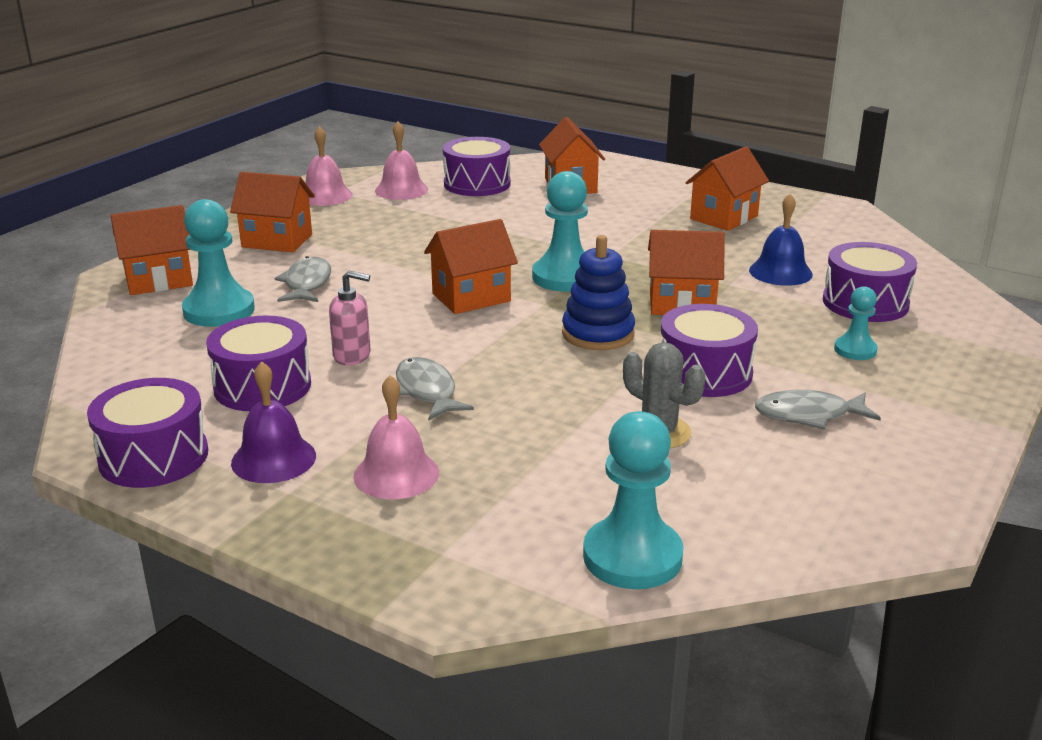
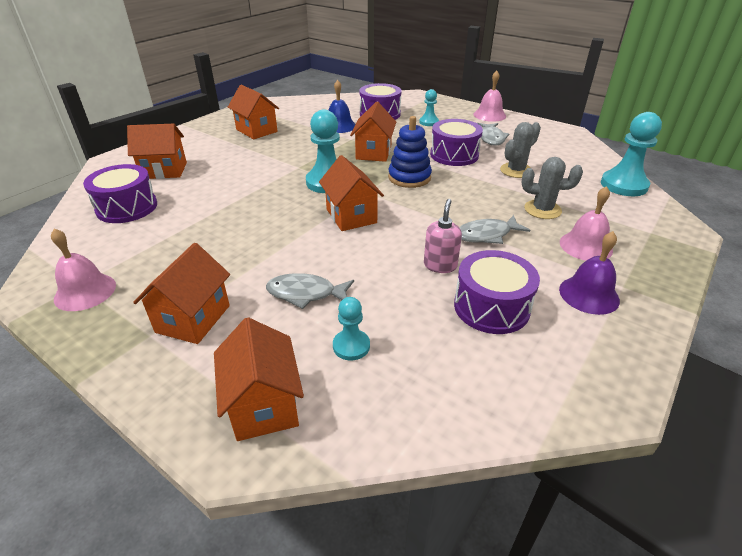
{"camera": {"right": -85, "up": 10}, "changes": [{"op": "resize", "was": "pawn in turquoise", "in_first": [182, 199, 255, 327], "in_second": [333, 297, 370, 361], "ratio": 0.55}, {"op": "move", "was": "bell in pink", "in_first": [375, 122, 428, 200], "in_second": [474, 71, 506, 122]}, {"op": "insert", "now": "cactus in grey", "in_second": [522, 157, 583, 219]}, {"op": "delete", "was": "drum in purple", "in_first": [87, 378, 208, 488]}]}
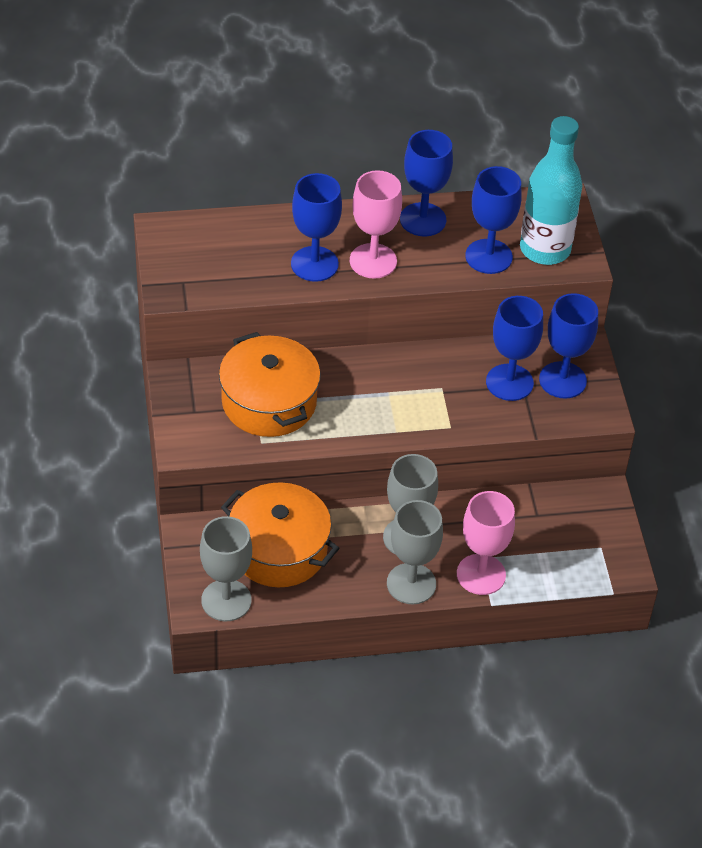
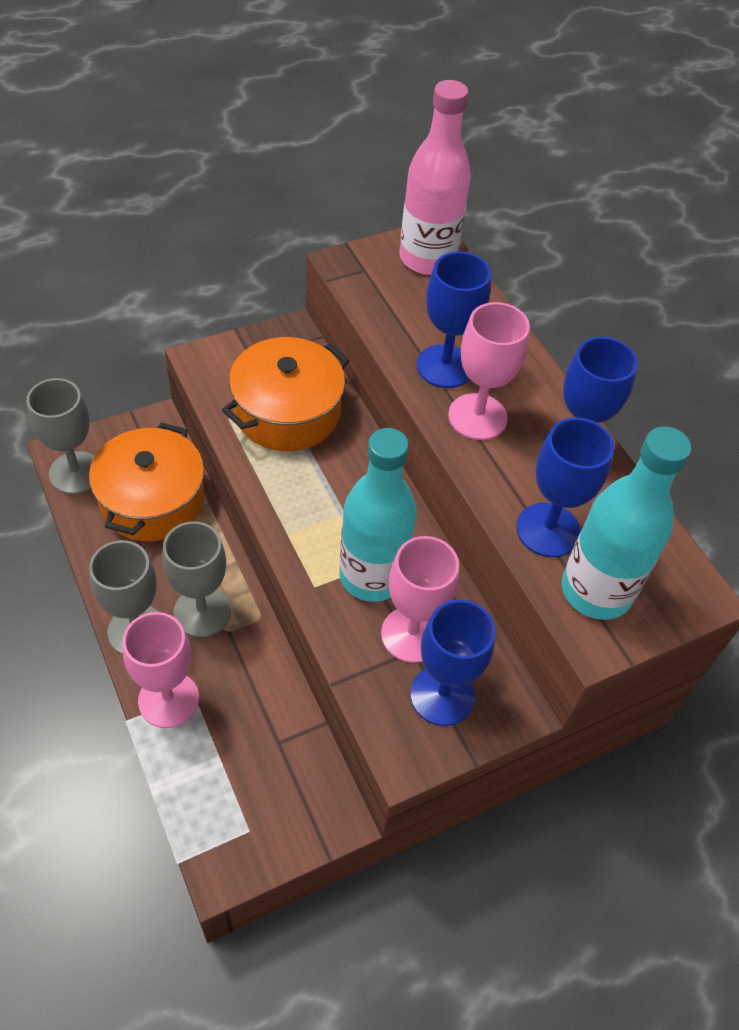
{"camera": {"right": 70, "up": 5}, "changes": [{"op": "insert", "now": "bottle in turquoise", "in_second": [339, 428, 417, 602]}, {"op": "recolor", "was": "goblet in blue", "now": "goblet in pink", "in_first": [486, 296, 543, 401], "in_second": [381, 536, 459, 663]}, {"op": "insert", "now": "bottle in pink", "in_second": [399, 80, 471, 275]}]}
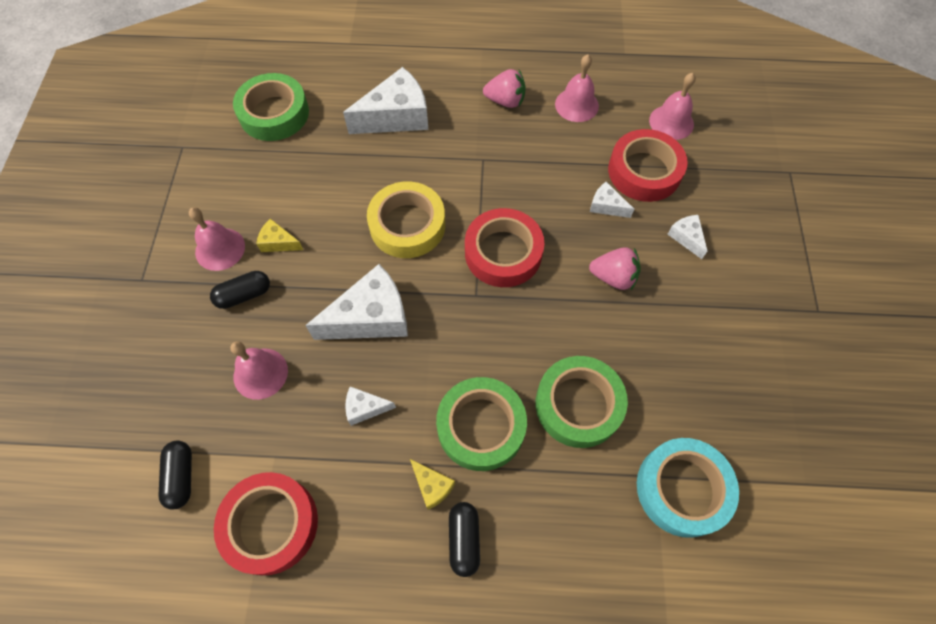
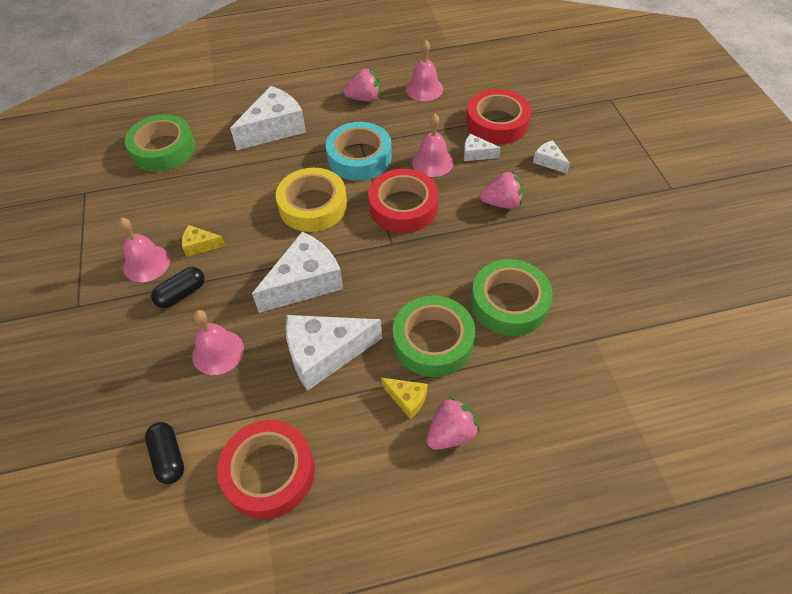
{"camera": {"right": -15, "up": -10}, "changes": [{"op": "resize", "was": "cheese in white", "in_first": [345, 386, 396, 426], "in_second": [286, 315, 382, 391], "ratio": 2.09}, {"op": "move", "was": "tape in turquoise", "in_first": [637, 438, 739, 538], "in_second": [326, 122, 392, 181]}, {"op": "move", "was": "bell in pink", "in_first": [649, 73, 696, 140], "in_second": [412, 113, 454, 177]}, {"op": "replace", "was": "capsule in black", "now": "strawberry in pink", "in_first": [449, 502, 480, 577], "in_second": [427, 396, 480, 450]}]}
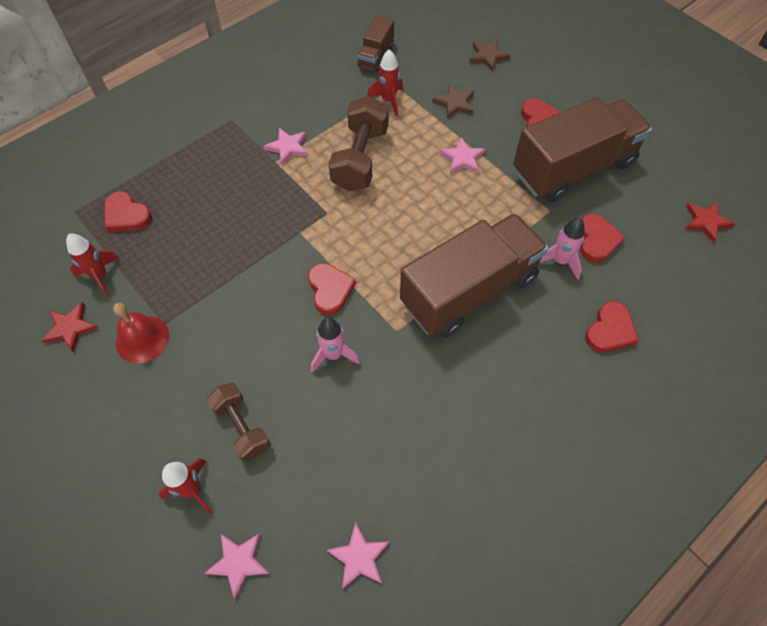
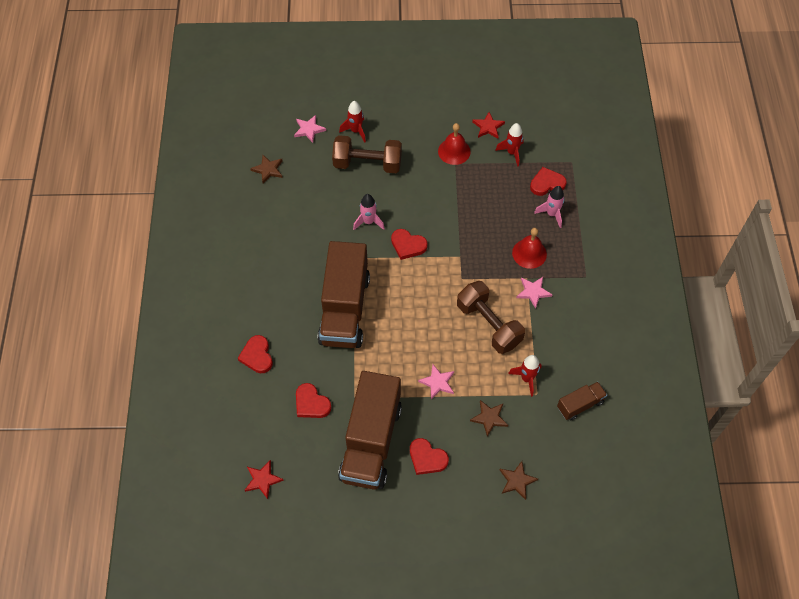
{"camera": {"right": 130, "up": 0}, "changes": [{"op": "recolor", "was": "star in pink", "now": "star in brown", "in_first": [327, 522, 389, 589], "in_second": [250, 155, 283, 183]}, {"op": "resize", "was": "dumbbell in brown", "in_first": [207, 382, 271, 462], "in_second": [332, 135, 402, 173], "ratio": 1.55}, {"op": "insert", "now": "bell in red", "in_second": [512, 228, 547, 269]}, {"op": "move", "was": "rocket in pink", "in_first": [540, 218, 585, 280], "in_second": [534, 186, 565, 228]}, {"op": "rotate", "was": "truck in brown", "in_first": [357, 16, 394, 72], "in_second": [557, 382, 607, 421], "clockwise": 90}]}
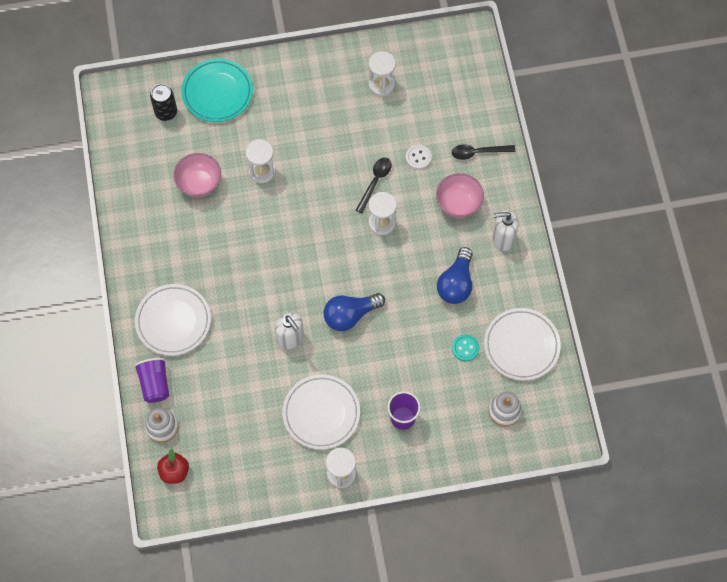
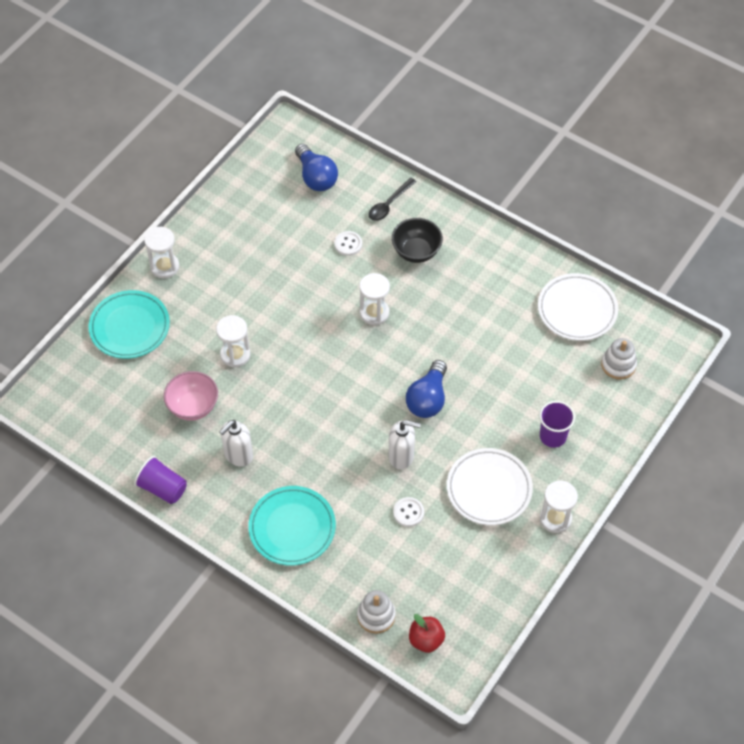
{"camera": {"right": -45, "up": -10}, "changes": [{"op": "move", "was": "cup in purple", "in_first": [134, 358, 169, 403], "in_second": [134, 456, 187, 504]}, {"op": "move", "was": "hourglass in white", "in_first": [369, 51, 396, 96], "in_second": [144, 226, 179, 278]}, {"op": "move", "was": "soap dispenser in white", "in_first": [493, 210, 518, 251], "in_second": [220, 420, 253, 467]}, {"op": "recolor", "was": "plate in white", "now": "plate in turquoise", "in_first": [135, 284, 211, 356], "in_second": [248, 486, 336, 566]}, {"op": "move", "was": "light bulb in blue", "in_first": [437, 247, 473, 304], "in_second": [295, 144, 338, 191]}, {"op": "recolor", "was": "bowl in pink", "now": "bowl in black", "in_first": [436, 173, 484, 218], "in_second": [392, 218, 443, 263]}, {"op": "insert", "now": "button in white", "in_second": [393, 497, 424, 527]}, {"op": "delete", "was": "can in black", "in_first": [150, 84, 177, 121]}, {"op": "delete", "was": "spoon in black", "in_first": [356, 157, 392, 213]}, {"op": "delete", "was": "button in turquoise", "in_first": [452, 334, 480, 361]}]}
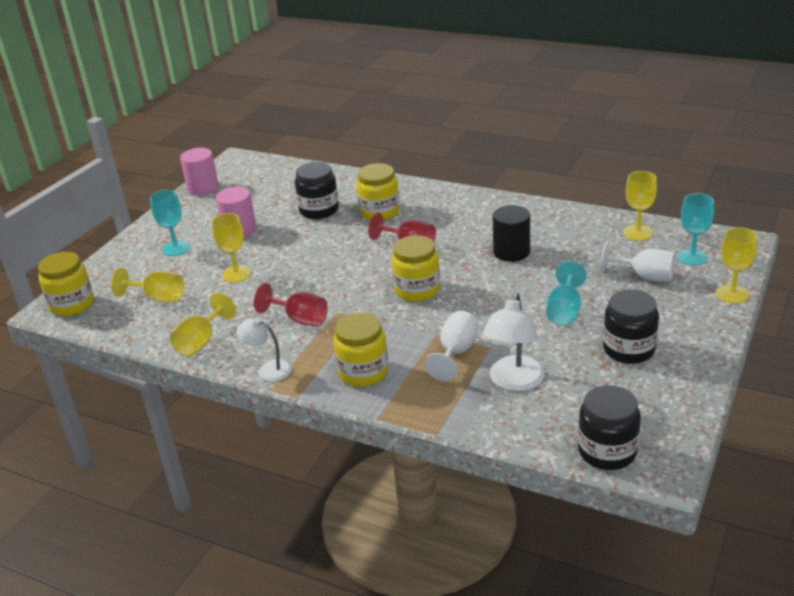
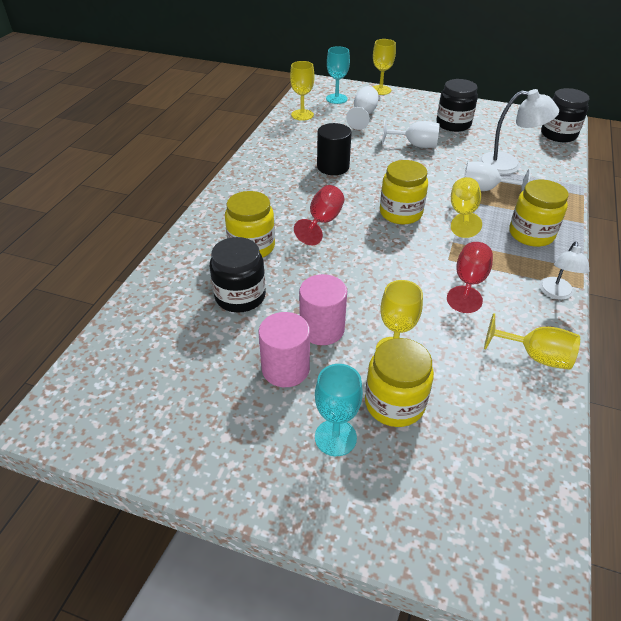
{"camera": {"right": -100, "up": 10}, "changes": [{"op": "move", "was": "cylinder in pink", "in_first": [180, 148, 219, 196], "in_second": [299, 274, 347, 345]}, {"op": "move", "was": "jar in yellow", "in_first": [38, 252, 94, 316], "in_second": [365, 338, 434, 427]}, {"op": "recolor", "was": "goblet in turquoise", "now": "goblet in white", "in_first": [546, 261, 587, 326], "in_second": [382, 119, 439, 148]}, {"op": "move", "was": "goblet in yellow", "in_first": [111, 267, 184, 302], "in_second": [451, 177, 482, 238]}]}
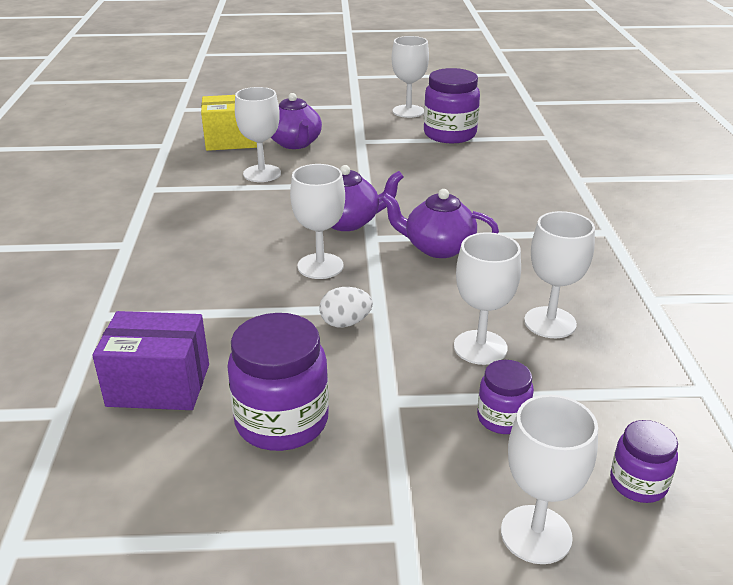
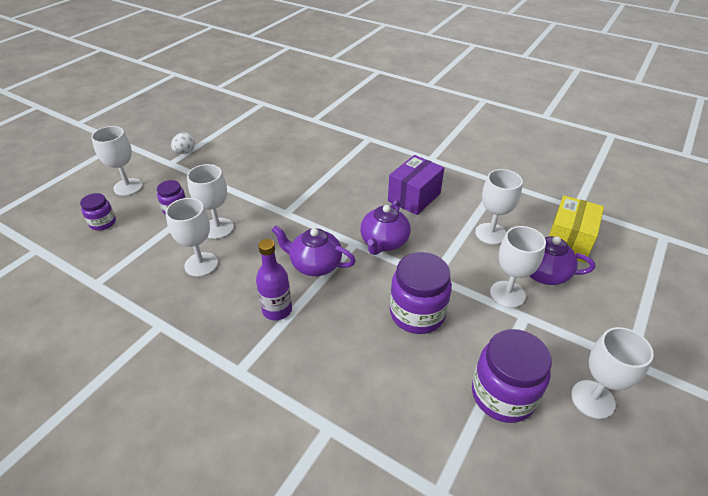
{"camera": {"right": 125, "up": 10}, "changes": [{"op": "move", "was": "egg in white", "in_first": [319, 287, 373, 327], "in_second": [171, 132, 195, 154]}, {"op": "insert", "now": "bottle in purple", "in_second": [256, 239, 292, 321]}, {"op": "rotate", "was": "teapot in purple", "in_first": [381, 189, 499, 258], "in_second": [272, 225, 356, 276], "clockwise": -120}, {"op": "move", "was": "box in purple", "in_first": [92, 311, 209, 410], "in_second": [388, 155, 444, 215]}, {"op": "move", "was": "jar in purple", "in_first": [227, 313, 329, 451], "in_second": [390, 252, 452, 334]}, {"op": "move", "was": "goblet in white", "in_first": [290, 164, 345, 279], "in_second": [490, 226, 546, 308]}]}
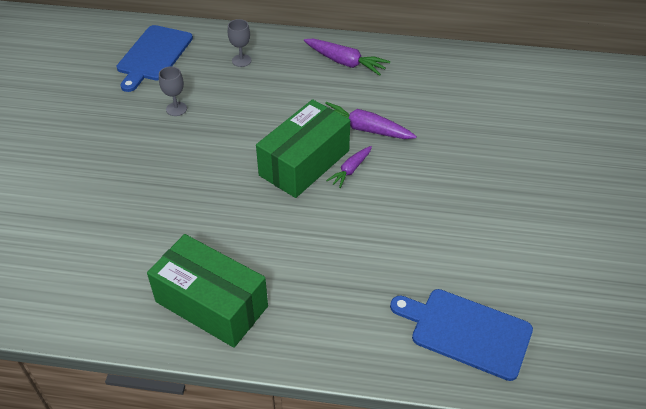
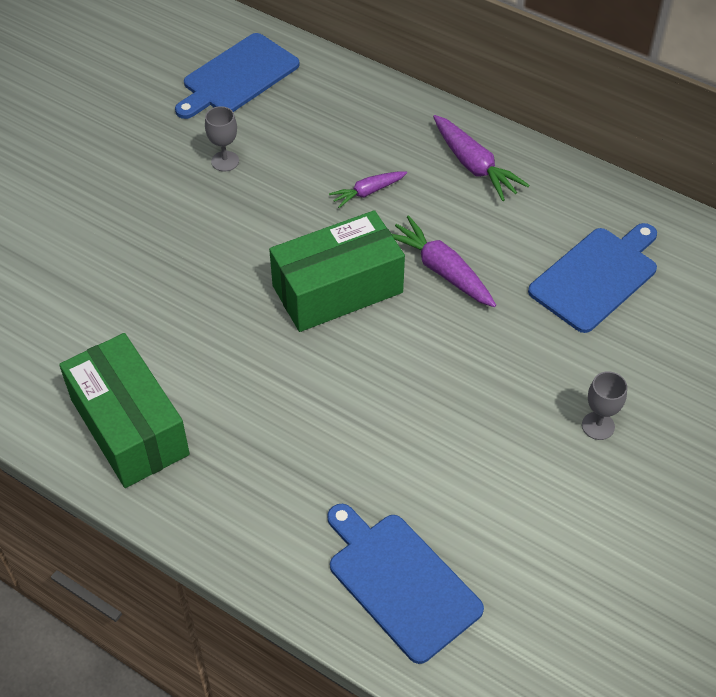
{"camera": {"right": 25, "up": 5}, "changes": [{"op": "move", "was": "carrot in purple", "in_first": [326, 146, 372, 188], "in_second": [329, 171, 407, 208]}, {"op": "insert", "now": "cutting board in blue", "in_second": [528, 223, 657, 333]}, {"op": "move", "was": "goblet in grey", "in_first": [228, 19, 251, 67], "in_second": [582, 371, 627, 440]}]}
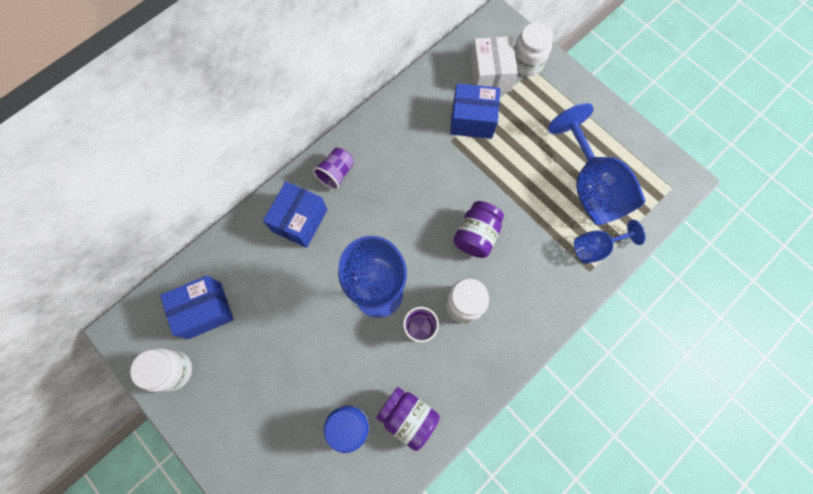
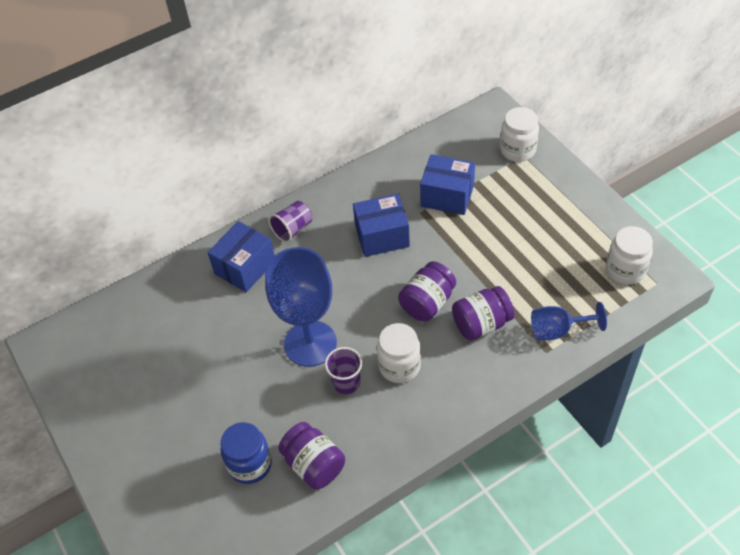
{"camera": {"right": 15, "up": -20}, "changes": [{"op": "move", "was": "box in blue", "in_first": [160, 276, 234, 339], "in_second": [353, 194, 410, 257]}, {"op": "insert", "now": "jar in purple", "in_second": [452, 286, 515, 341]}, {"op": "move", "was": "jar in white", "in_first": [130, 348, 192, 392], "in_second": [606, 226, 653, 285]}, {"op": "delete", "was": "box in white", "in_first": [471, 36, 518, 93]}, {"op": "delete", "was": "goblet in blue", "in_first": [548, 103, 645, 225]}]}
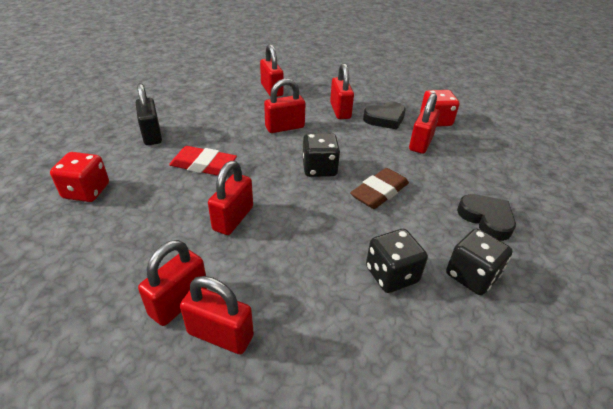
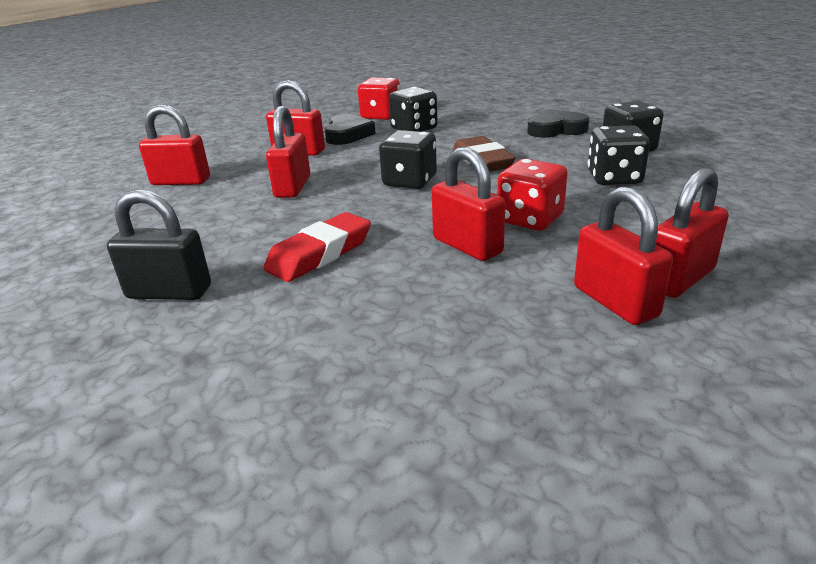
{"camera": {"right": -60, "up": -10}, "changes": [{"op": "replace", "was": "padlock in red", "now": "dice in black", "in_first": [409, 93, 440, 154], "in_second": [389, 87, 438, 132]}, {"op": "move", "was": "dice in red", "in_first": [50, 152, 109, 202], "in_second": [497, 159, 568, 231]}]}
